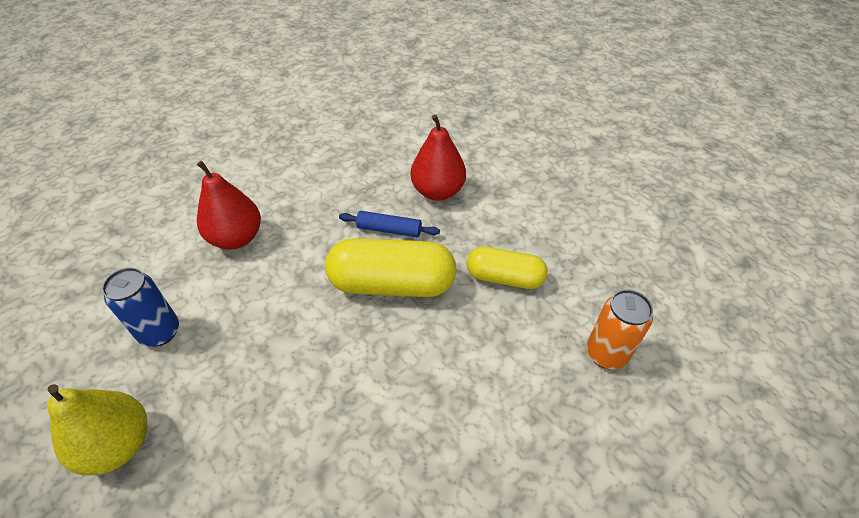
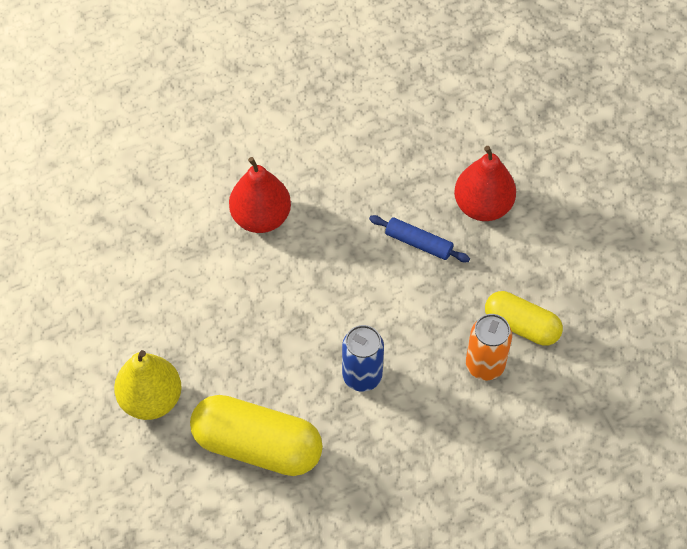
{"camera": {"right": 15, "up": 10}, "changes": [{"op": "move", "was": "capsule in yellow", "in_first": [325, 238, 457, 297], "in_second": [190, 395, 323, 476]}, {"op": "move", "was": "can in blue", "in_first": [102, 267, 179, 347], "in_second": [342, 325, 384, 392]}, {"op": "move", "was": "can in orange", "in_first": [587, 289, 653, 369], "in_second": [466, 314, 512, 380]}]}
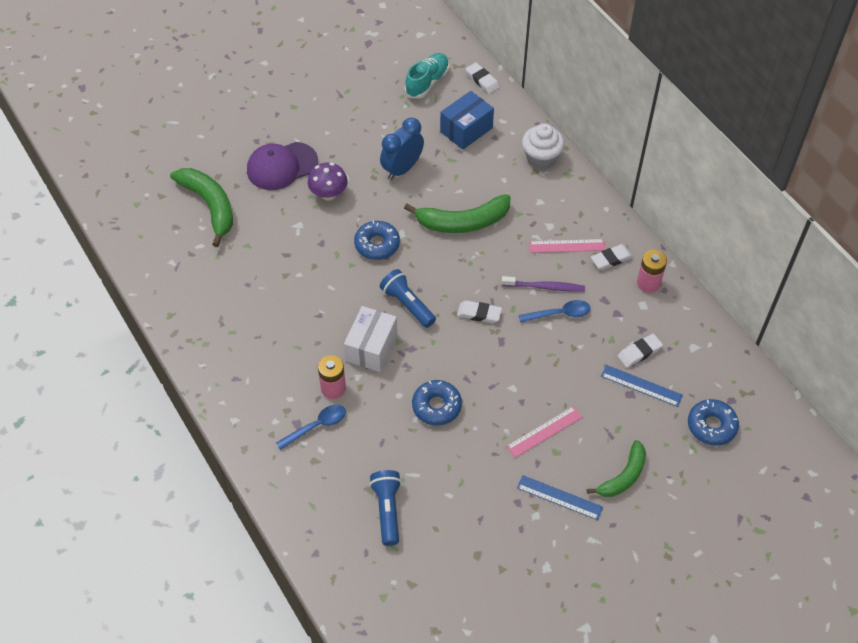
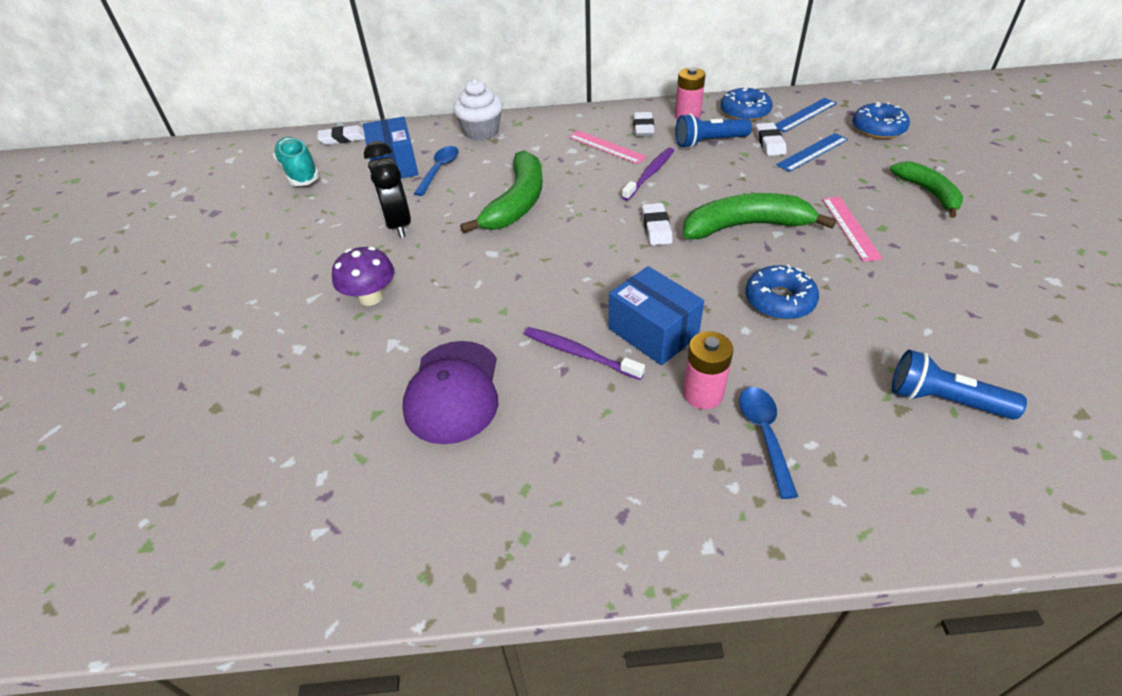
{"camera": {"right": -60, "up": -10}, "changes": [{"op": "recolor", "was": "clock in blue", "now": "clock in black", "in_first": [380, 118, 424, 180], "in_second": [364, 141, 411, 238]}, {"op": "move", "was": "cap in purple", "in_first": [247, 142, 318, 190], "in_second": [402, 341, 498, 444]}, {"op": "move", "was": "spoon in blue", "in_first": [519, 300, 591, 323], "in_second": [414, 146, 459, 196]}, {"op": "insert", "now": "toothbrush in purple", "in_second": [524, 327, 645, 380]}, {"op": "rotate", "was": "ruler in pink", "in_first": [529, 239, 606, 253], "in_second": [568, 130, 647, 164], "clockwise": -75}, {"op": "recolor", "was": "box in white", "now": "box in blue", "in_first": [344, 306, 397, 372], "in_second": [609, 266, 704, 365]}, {"op": "rotate", "was": "eraser in white", "in_first": [457, 300, 502, 323], "in_second": [642, 203, 673, 245], "clockwise": -45}, {"op": "move", "was": "flashlight in blue", "in_first": [380, 269, 436, 328], "in_second": [675, 113, 752, 148]}, {"op": "move", "was": "banana in green", "in_first": [170, 168, 233, 247], "in_second": [683, 193, 836, 239]}, {"op": "move", "was": "donut in blue", "in_first": [354, 220, 400, 260], "in_second": [721, 87, 772, 121]}, {"op": "move", "was": "ruler in blue", "in_first": [517, 475, 603, 520], "in_second": [775, 98, 837, 132]}]}
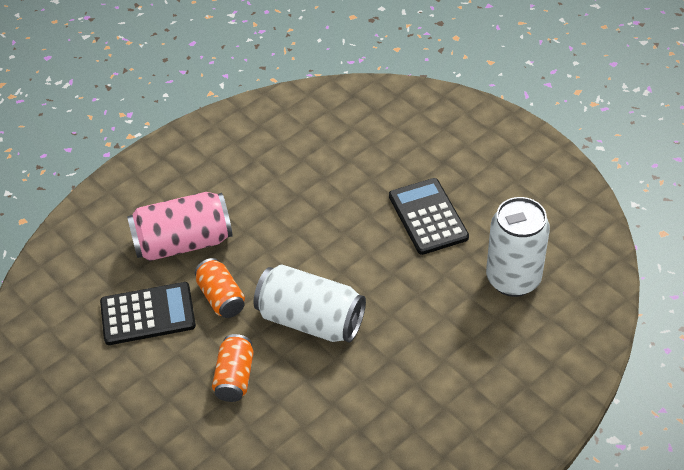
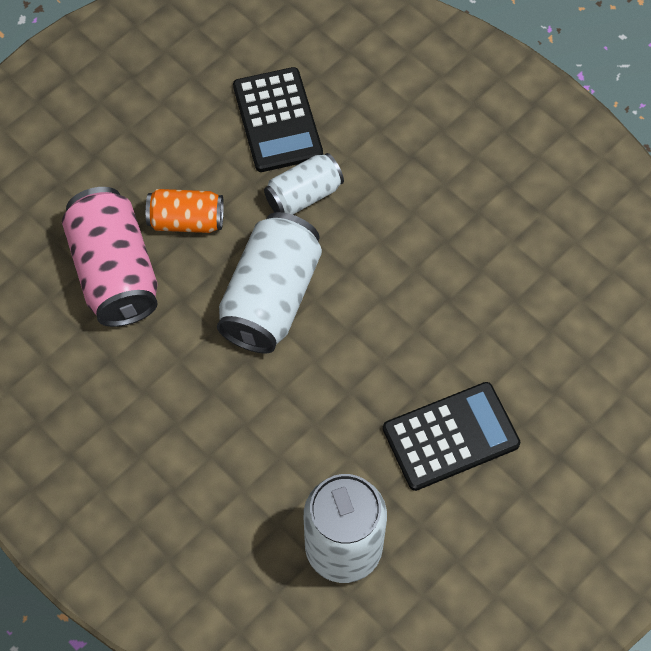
{"camera": {"right": 85, "up": 15}, "changes": [{"op": "move", "was": "can in pink", "in_first": [127, 192, 233, 261], "in_second": [62, 187, 158, 327]}, {"op": "recolor", "was": "can in orange", "now": "can in white", "in_first": [195, 258, 245, 318], "in_second": [264, 153, 344, 215]}]}
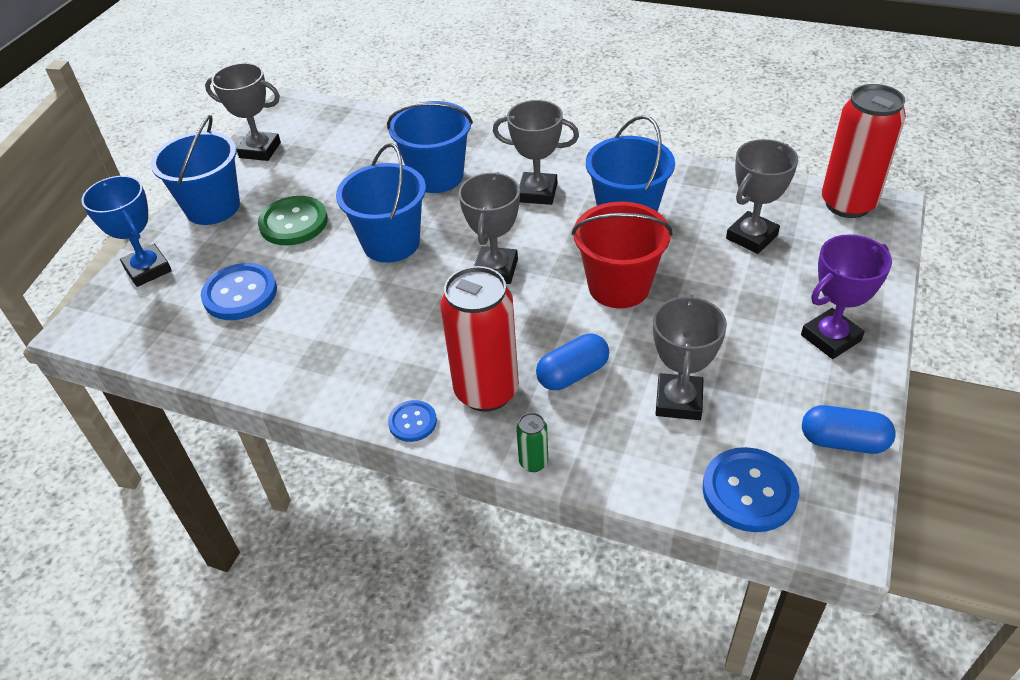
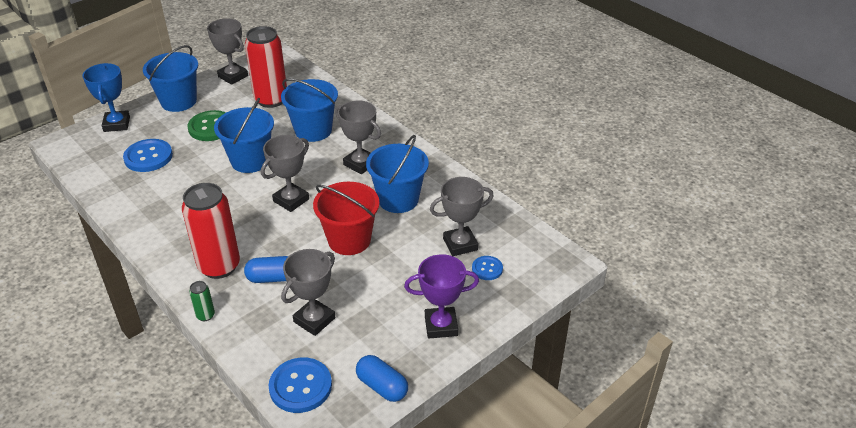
{"camera": {"right": 25, "up": -5}, "changes": [{"op": "move", "was": "can in red", "in_first": [822, 84, 906, 218], "in_second": [245, 26, 287, 108]}, {"op": "move", "was": "button in blue", "in_first": [388, 400, 437, 442], "in_second": [472, 256, 503, 280]}]}
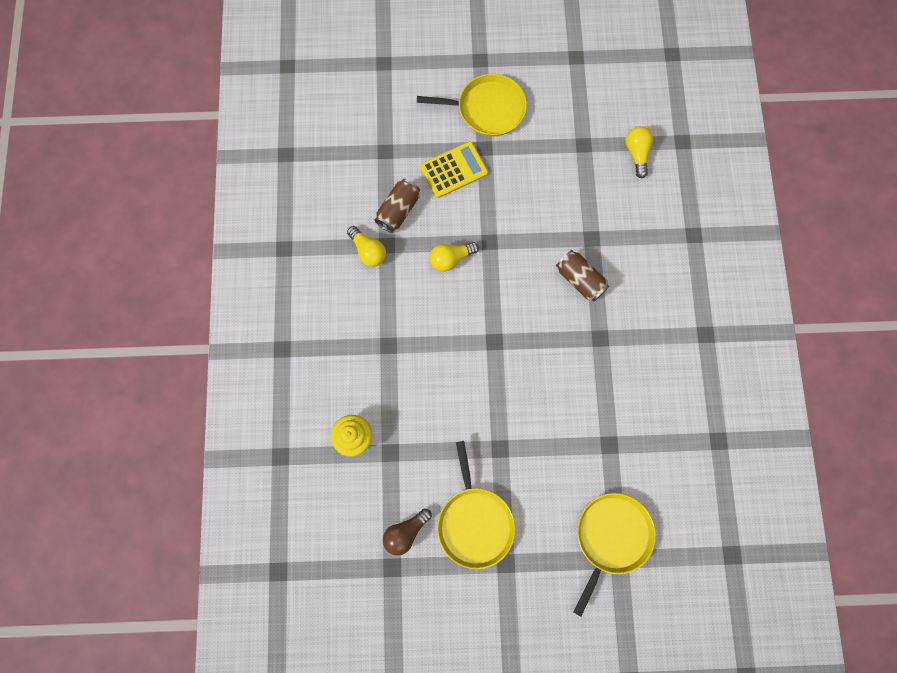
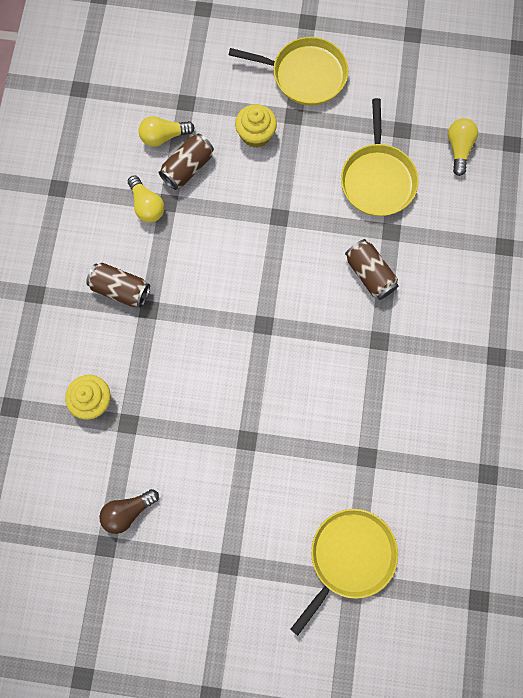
{"camera": {"right": 10, "up": 0}, "changes": [{"op": "insert", "now": "can in brown", "in_second": [86, 263, 150, 308]}, {"op": "move", "was": "light bulb in yellow", "in_first": [430, 242, 479, 272], "in_second": [139, 116, 195, 147]}, {"op": "replace", "was": "calculator in yellow", "now": "cupcake in yellow", "in_first": [420, 141, 488, 198], "in_second": [235, 104, 277, 148]}, {"op": "move", "was": "pan in yellow", "in_first": [437, 441, 516, 569], "in_second": [341, 98, 418, 216]}]}
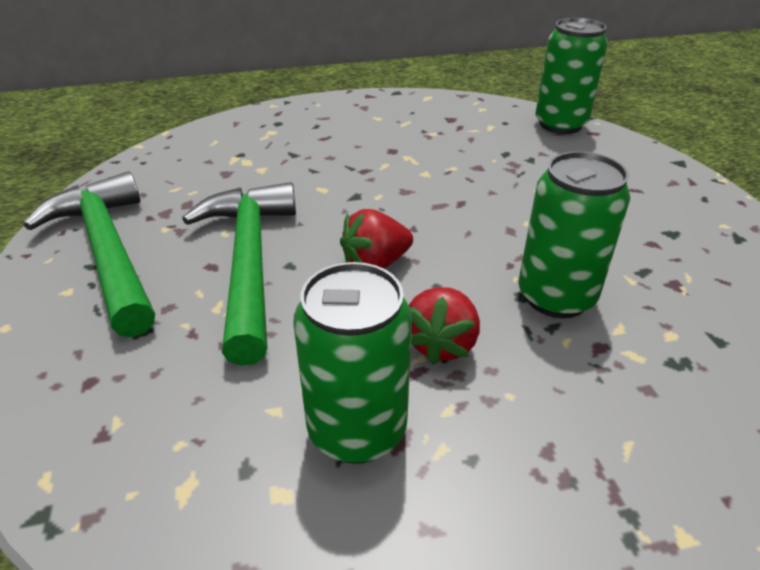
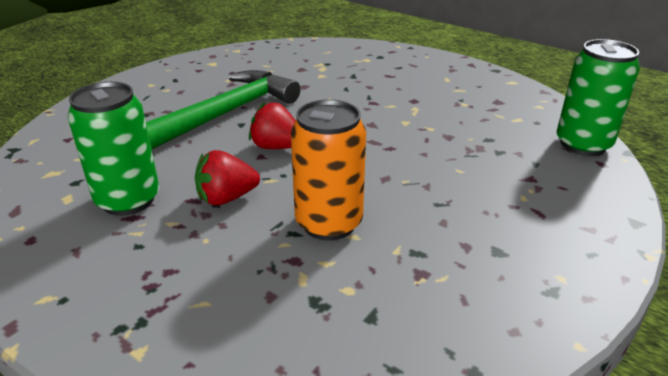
{"camera": {"right": 50, "up": -5}, "changes": [{"op": "recolor", "was": "can in green", "now": "can in orange", "in_first": [518, 151, 630, 318], "in_second": [291, 99, 366, 240]}, {"op": "delete", "was": "hammer in green", "in_first": [23, 171, 155, 337]}]}
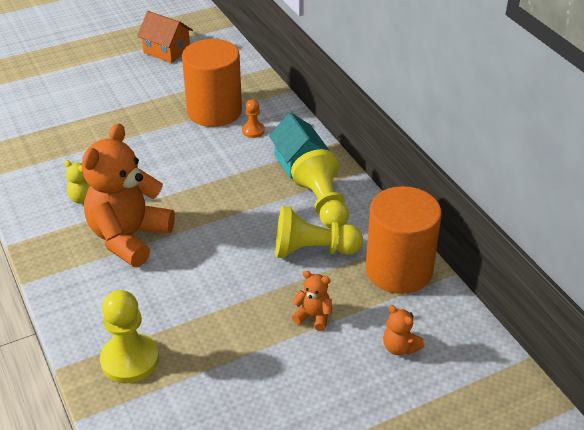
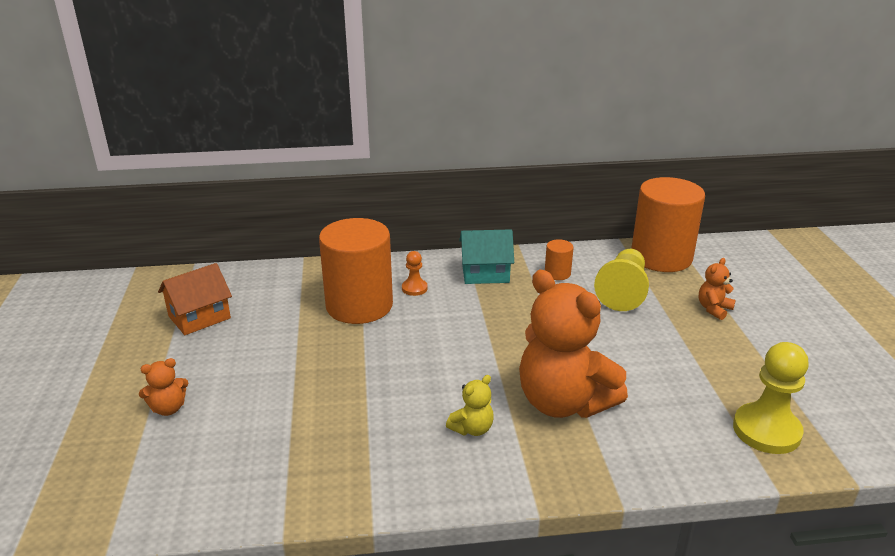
{"camera": {"right": -70, "up": -10}, "changes": [{"op": "move", "was": "teddy bear in orange", "in_first": [383, 305, 424, 355], "in_second": [139, 358, 189, 416]}, {"op": "replace", "was": "pawn in yellow", "now": "cylinder in orange", "in_first": [291, 149, 349, 228], "in_second": [545, 239, 573, 280]}]}
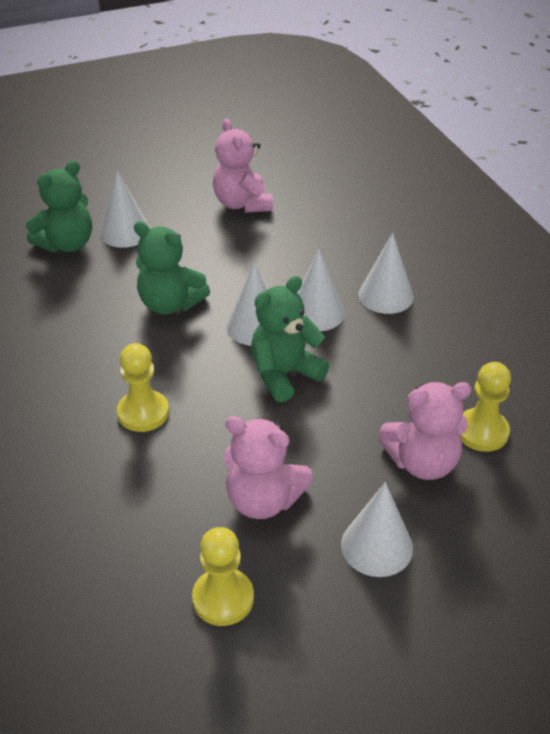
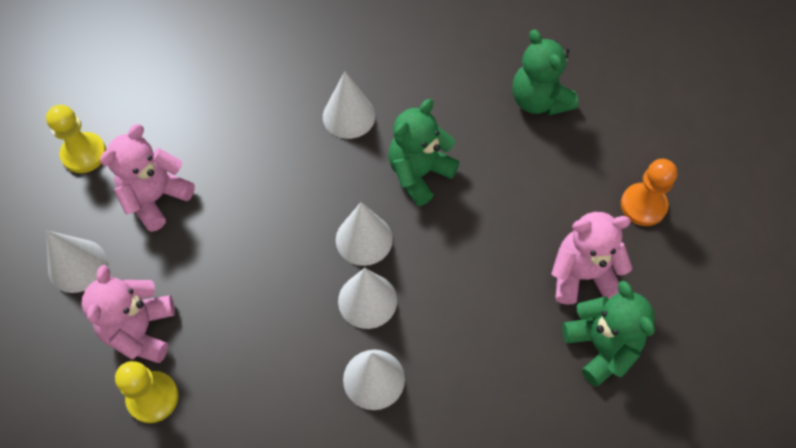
{"camera": {"right": 105, "up": 20}, "changes": [{"op": "move", "was": "cone in white", "in_first": [100, 171, 151, 248], "in_second": [323, 71, 375, 139]}, {"op": "move", "was": "teddy bear in green", "in_first": [251, 276, 329, 402], "in_second": [562, 281, 655, 386]}, {"op": "insert", "now": "pawn in orange", "in_second": [621, 159, 677, 226]}, {"op": "delete", "was": "pawn in yellow", "in_first": [117, 343, 169, 432]}]}
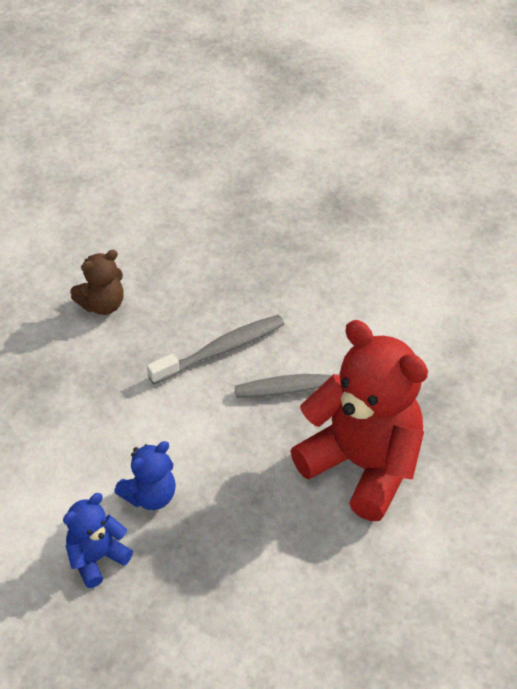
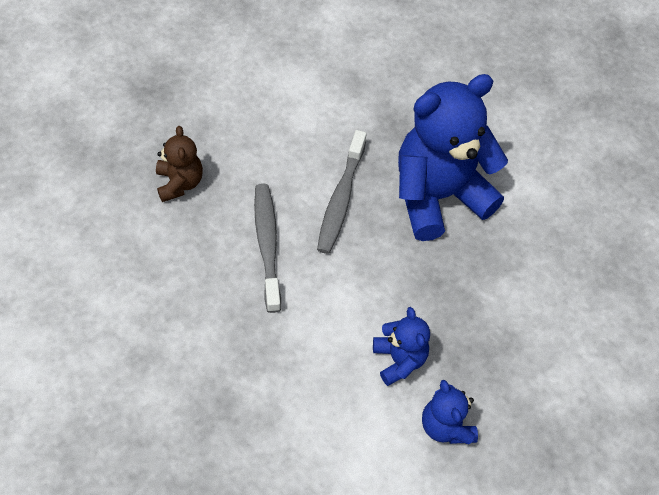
{"camera": {"right": -70, "up": 10}, "changes": [{"op": "move", "was": "teddy bear in brown", "in_first": [70, 250, 124, 315], "in_second": [156, 126, 203, 202]}, {"op": "recolor", "was": "teddy bear in red", "now": "teddy bear in blue", "in_first": [291, 320, 428, 521], "in_second": [398, 74, 508, 241]}]}
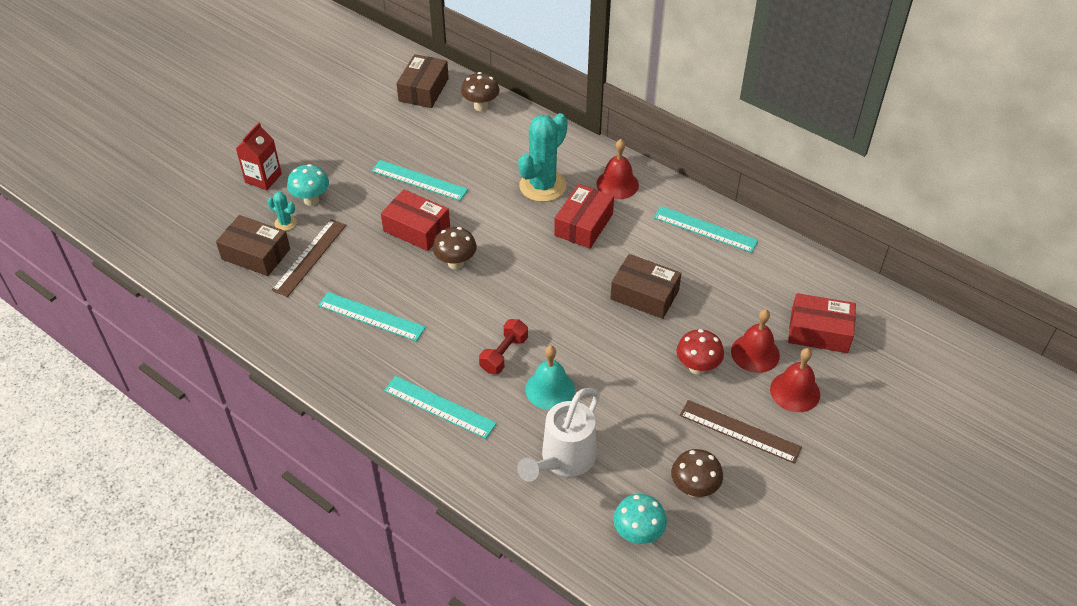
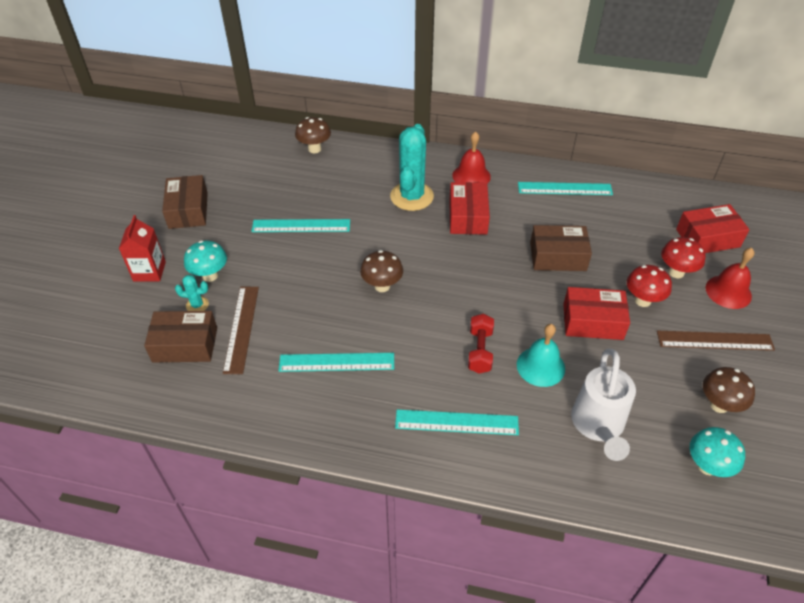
{"camera": {"right": -25, "up": 0}, "changes": [{"op": "move", "was": "box in brown", "in_first": [396, 54, 449, 108], "in_second": [162, 175, 208, 229]}, {"op": "move", "was": "box in red", "in_first": [381, 189, 450, 251], "in_second": [563, 287, 630, 340]}, {"op": "replace", "was": "bell in red", "now": "mushroom in red", "in_first": [731, 309, 780, 373], "in_second": [661, 237, 706, 278]}]}
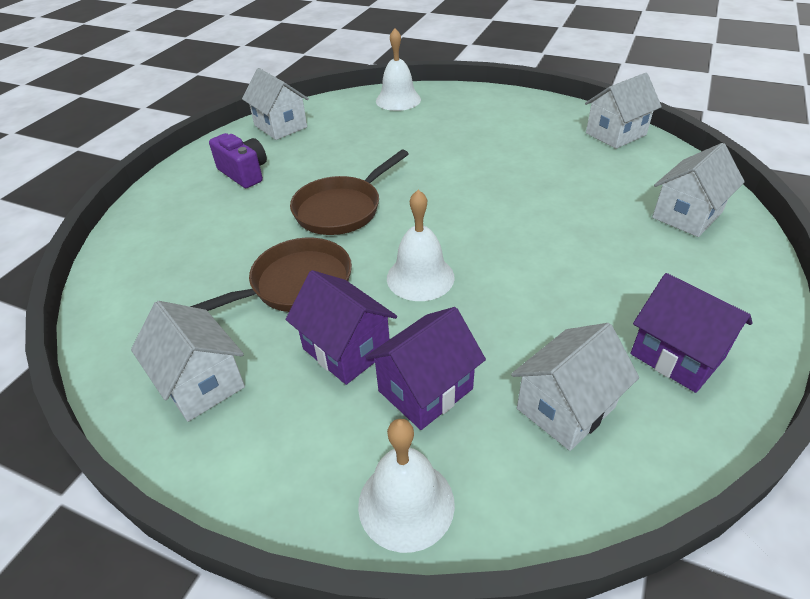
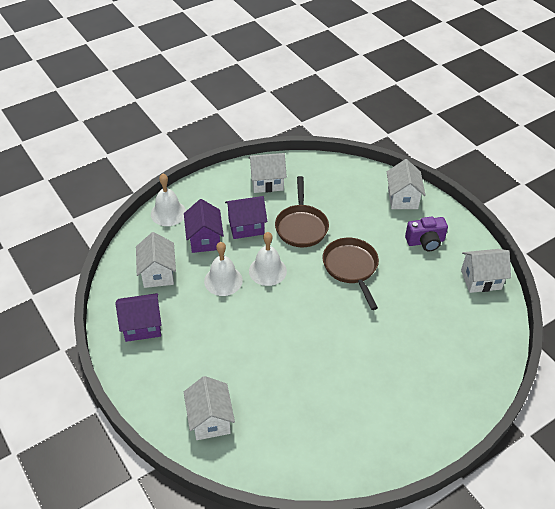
{"camera": {"right": 120, "up": 5}, "changes": [{"op": "move", "was": "bell in white", "in_first": [376, 28, 421, 111], "in_second": [204, 242, 243, 296]}, {"op": "move", "was": "house in white", "in_first": [585, 73, 662, 149], "in_second": [387, 159, 426, 209]}]}
